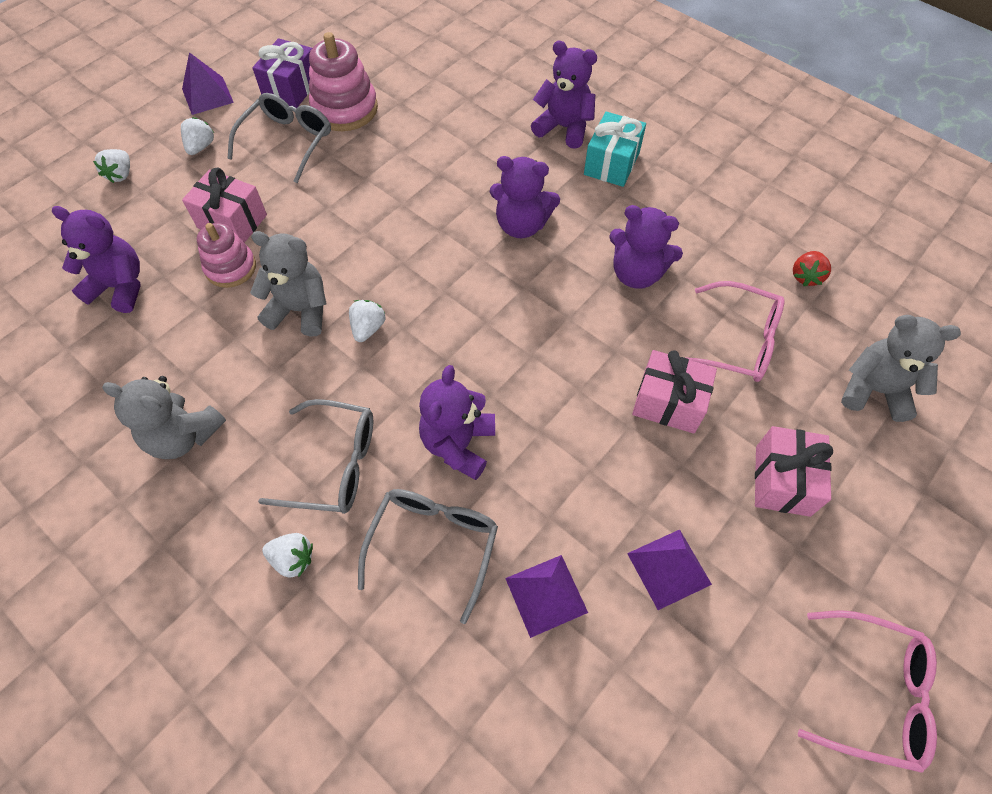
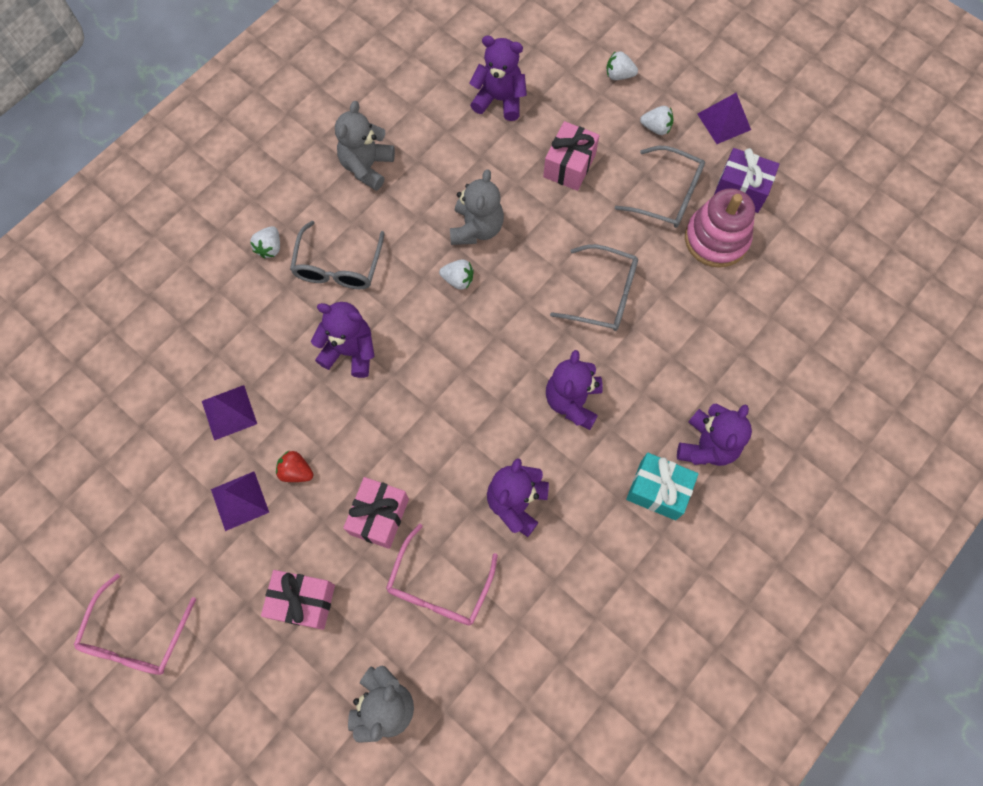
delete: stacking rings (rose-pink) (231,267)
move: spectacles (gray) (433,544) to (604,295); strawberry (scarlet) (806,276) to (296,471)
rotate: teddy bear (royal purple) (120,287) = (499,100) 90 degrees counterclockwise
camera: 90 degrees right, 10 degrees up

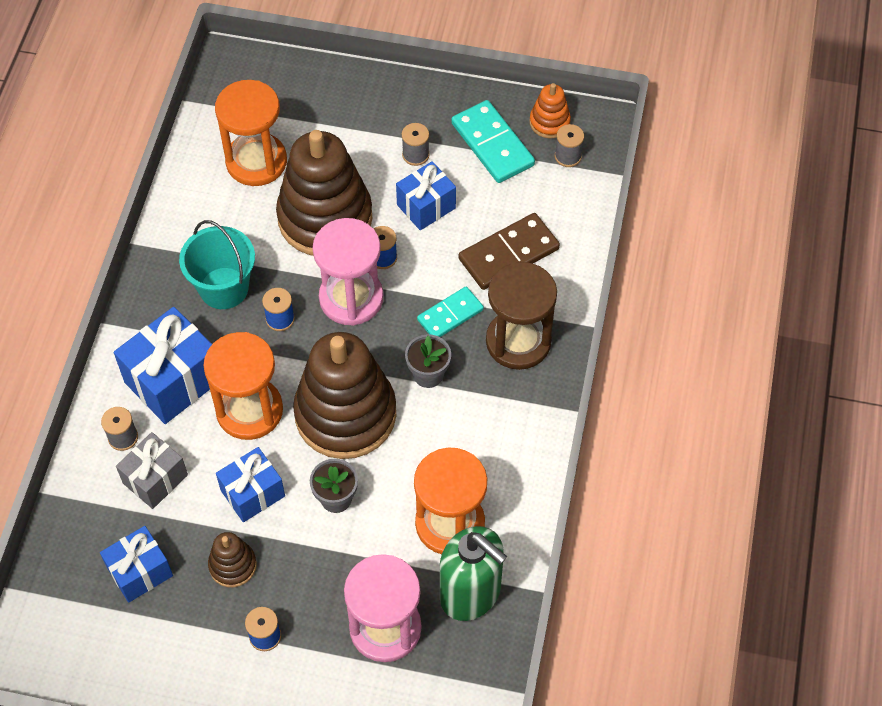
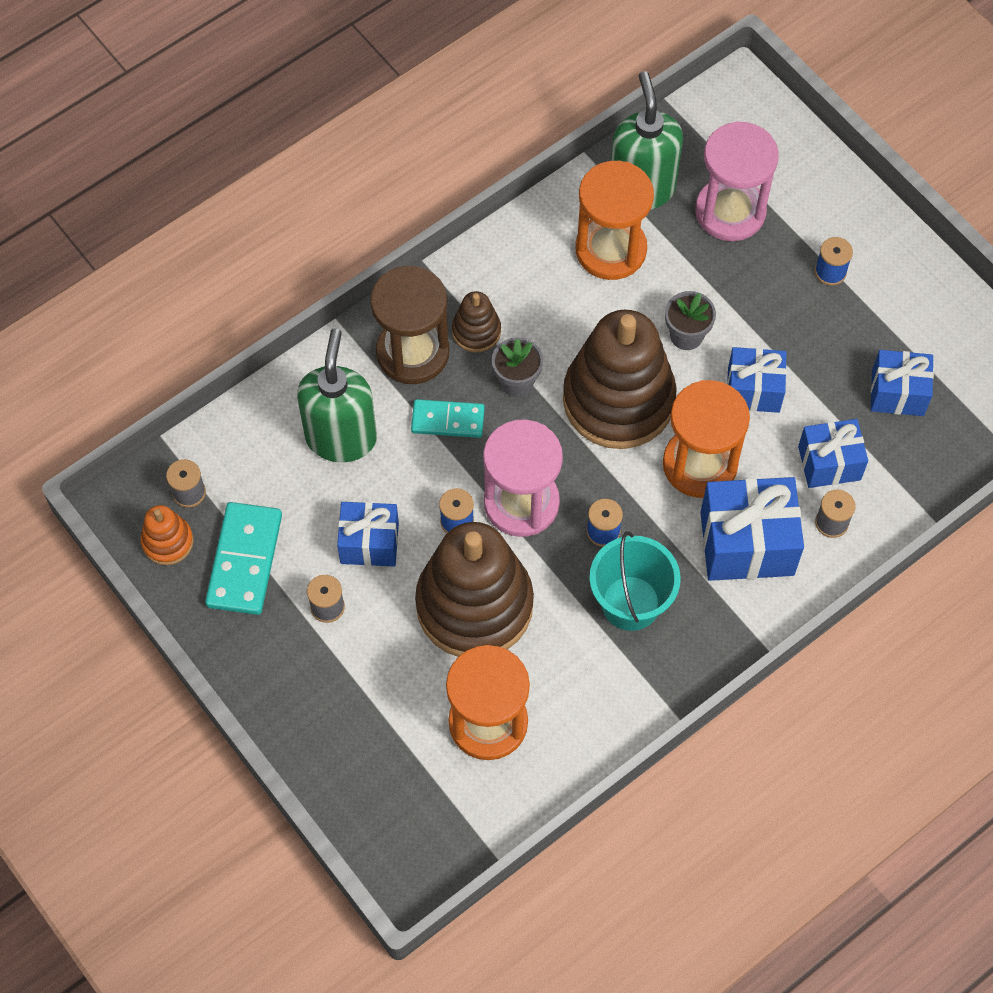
move: stacking rings (brown) (232,565) to (476,331)
replace: domino piece (brown) (509,254) to soap pump (green) (341,437)
recolor: wrapped gift (gray) (155,479) to wrapped gift (blue) (829,463)
camera: 140 degrees left, 5 degrees up

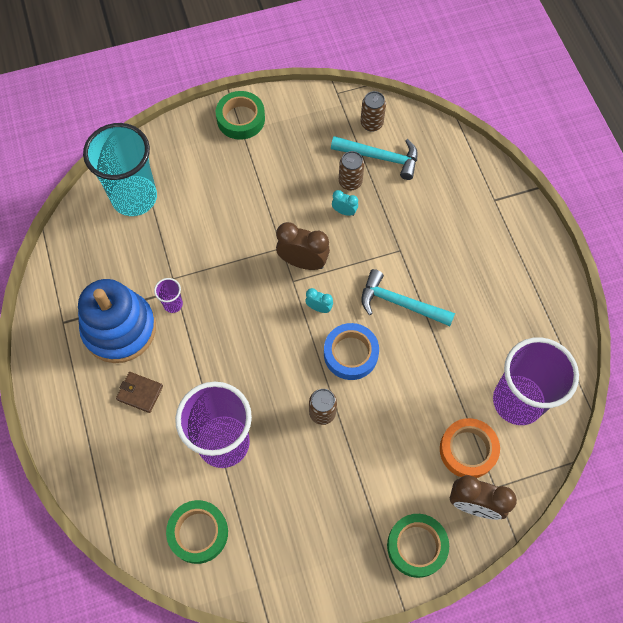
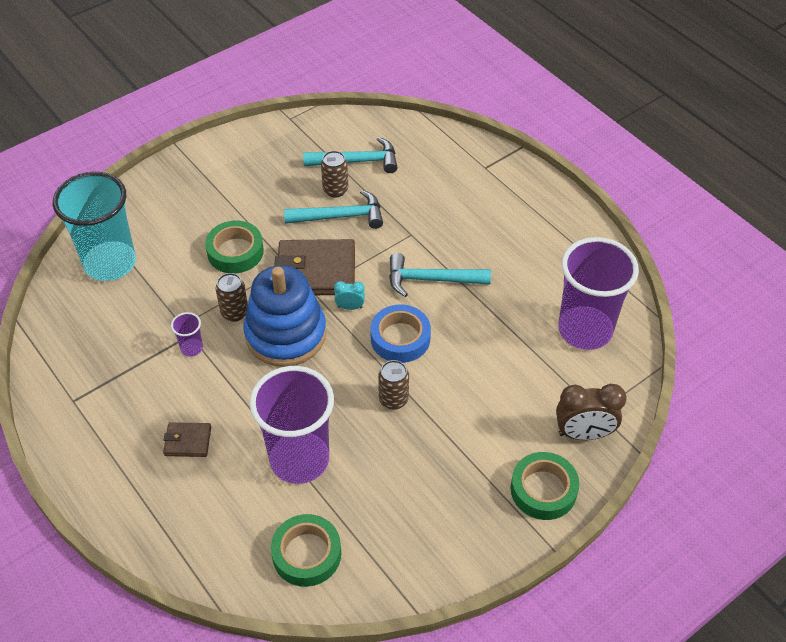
delete: sticky tape (orange) (468,450)
move: stacking rings (blue) (119,329) to (285,334); sticky tape (green) (241,119) to (235,252); tin (brown) (371,124) to (234,312)
replace: alarm clock (brown) (303,262) to wallet (brown) (316,271); alarm clock (aqua) (344,211) to claw hammer (aqua) (340,216)
camera: 20 degrees left, 15 degrees down

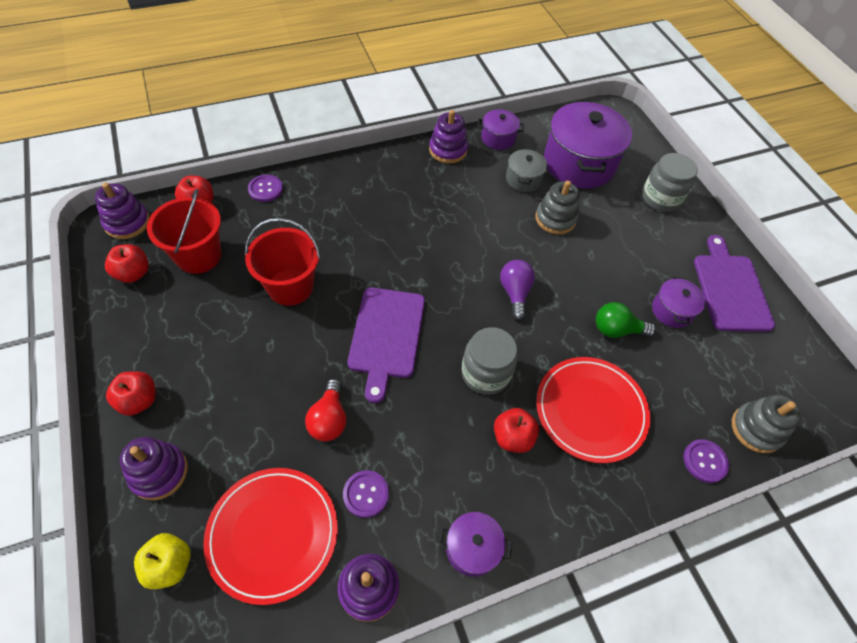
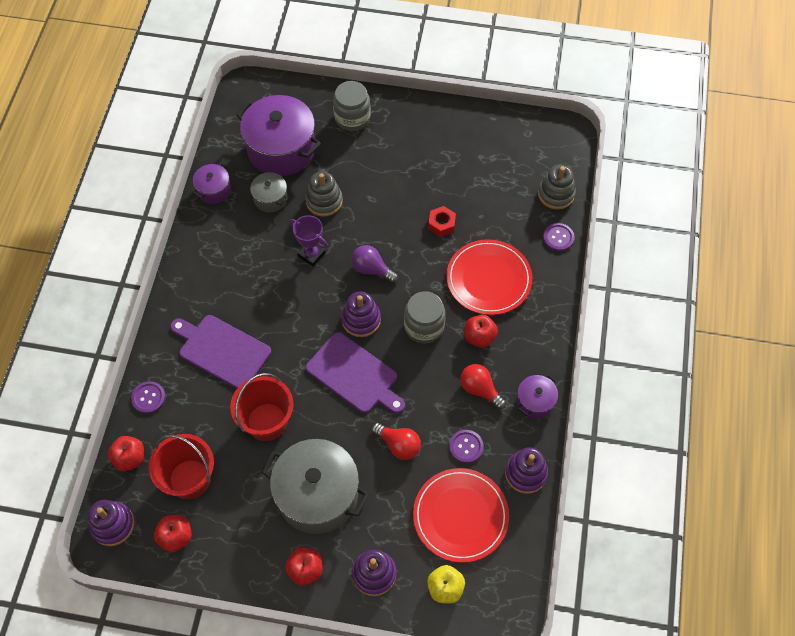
delete: stockpot (royal purple) (672,311)
insert: stockpot (gray) (317,495); award cup (royal purple) (311,254); bulb (scarlet) (480,389)
move: stacking rings (royal purple) (448,150) to (361,320); chopping board (royal purple) (730,289) to (222,350)
replace: bulb (green) (616,330) to hexagon nut (scarlet) (441,224)
camera: 55 degrees left, 5 degrees up

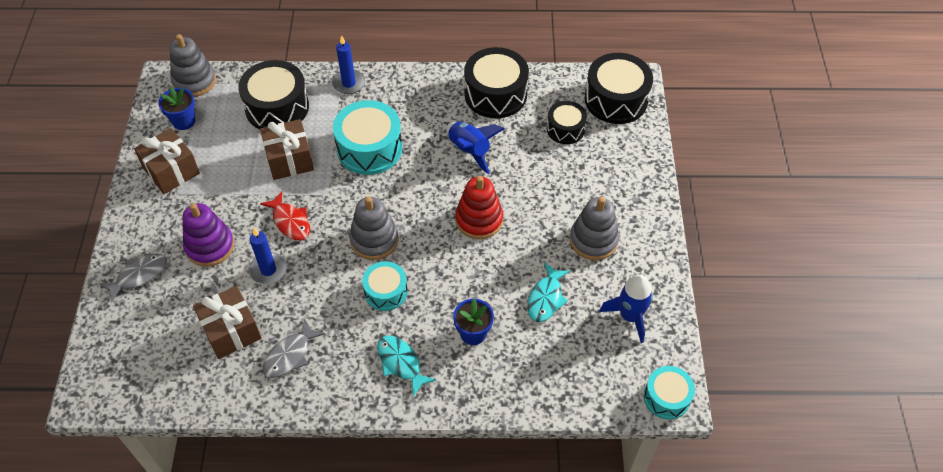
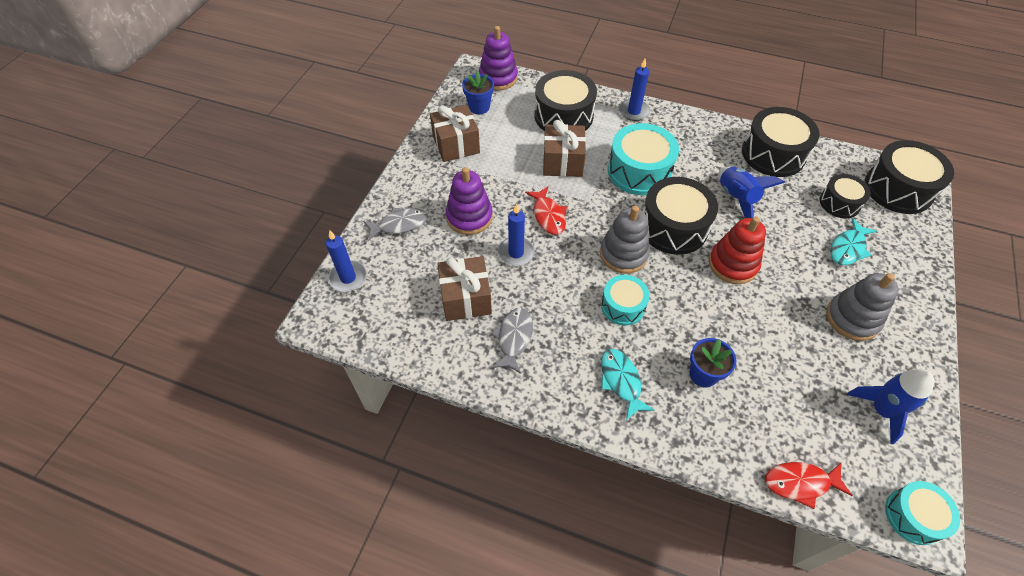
insert: pillar candle (blue) (348,278); drum (ebony) (673,227); fish (scarlet) (800,483)
move: fish (aqua) (546,298) to (848,248)
recolor: stacking rings (gray) (194,81) to stacking rings (royal purple) (498,78)
rotate: fish (gray) (290,355) = (514,338) 135 degrees clockwise
camera: 20 degrees right, 0 degrees up

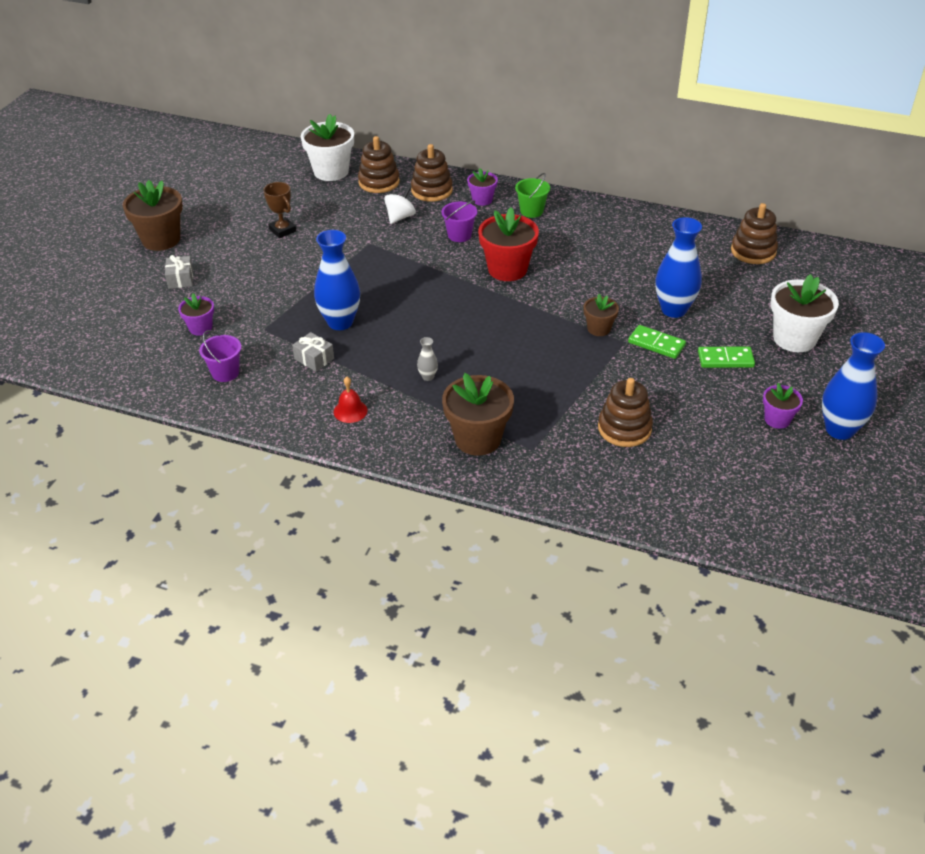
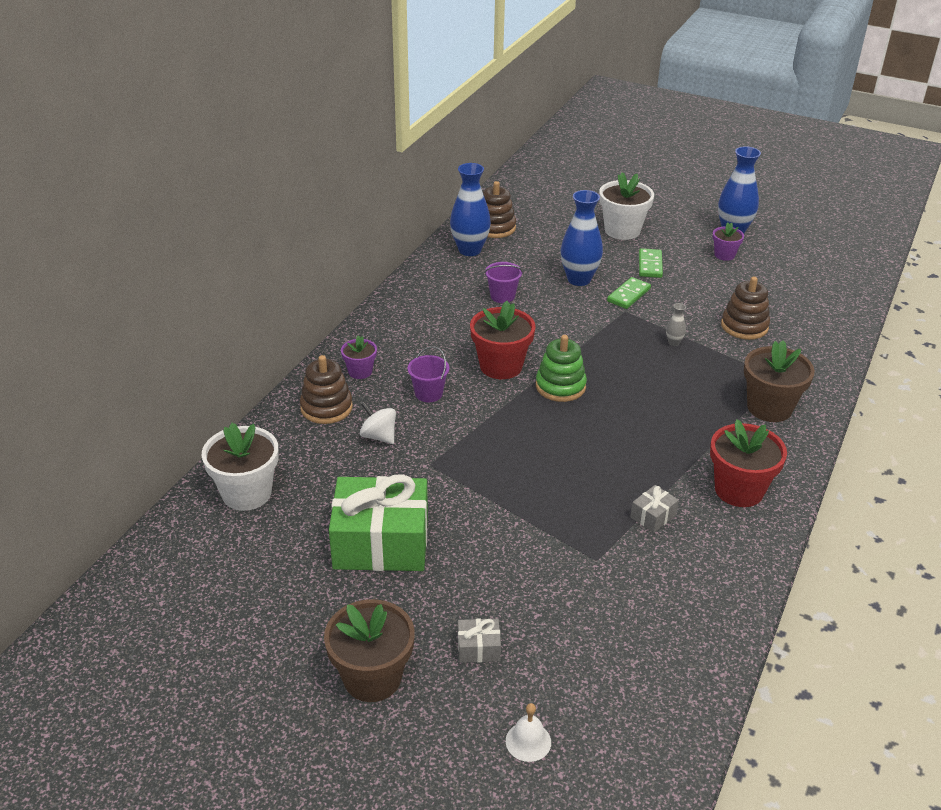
delete: flower pot (royal purple) (200,328); stacking rings (brown) (379,182); bucket (green) (531,211); flower pot (brown) (599,329)
insert: school bell (snow-white) (528,741); stacking rings (green) (560,386)
move: bucket (royal purple) (225,373) to (502,296); flower vase (blue) (340,322) to (469,250); flower vase (gray) (428,377) to (674,342)
replace: award cup (brown) (282,230) to wrapped gift (green) (381,542); school bell (scarlet) (350,411) to flower pot (scarlet) (739,490)
camera: 85 degrees left, 5 degrees down

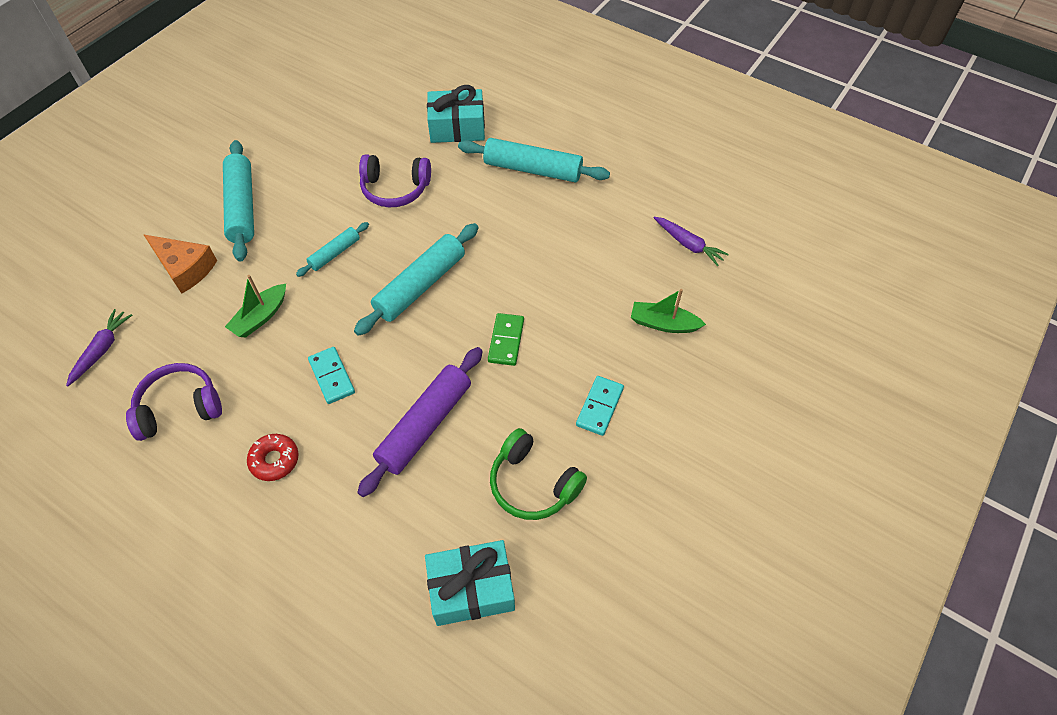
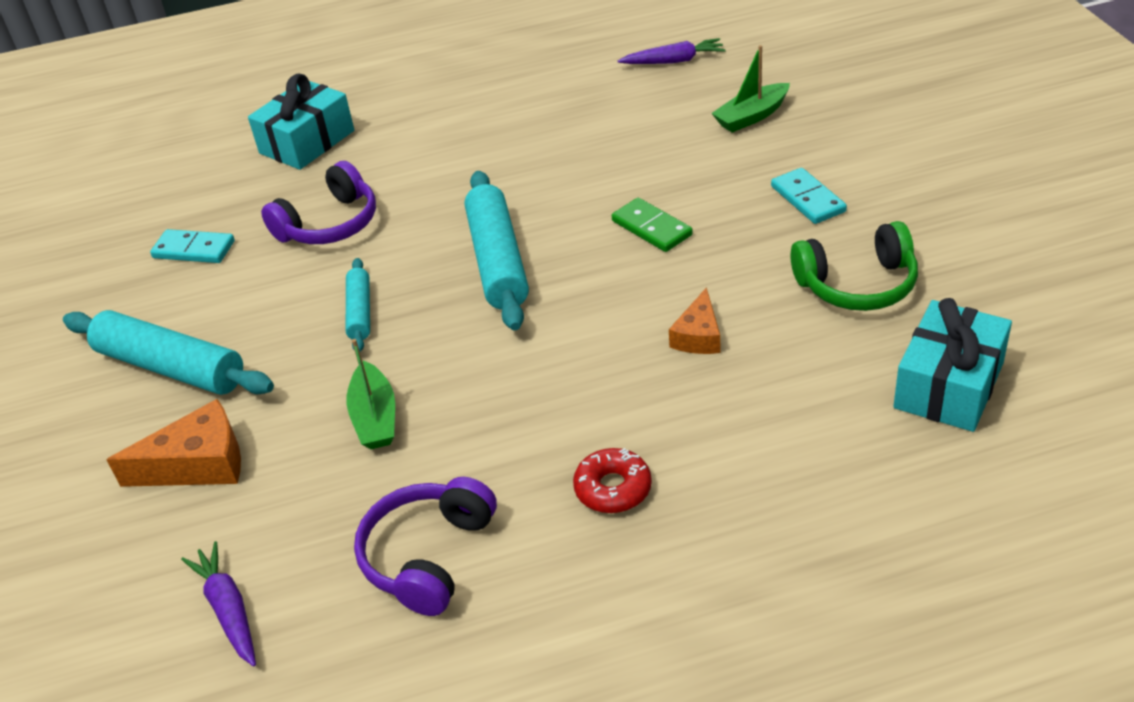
delete: pastry roller (aqua) (533,169)
move: domino piece (aqua) (331,376) to (194,250)
replace: pastry roller (royal purple) (425,425) to cheese wedge (orange) (698,336)
camera: 45 degrees left, 15 degrees down

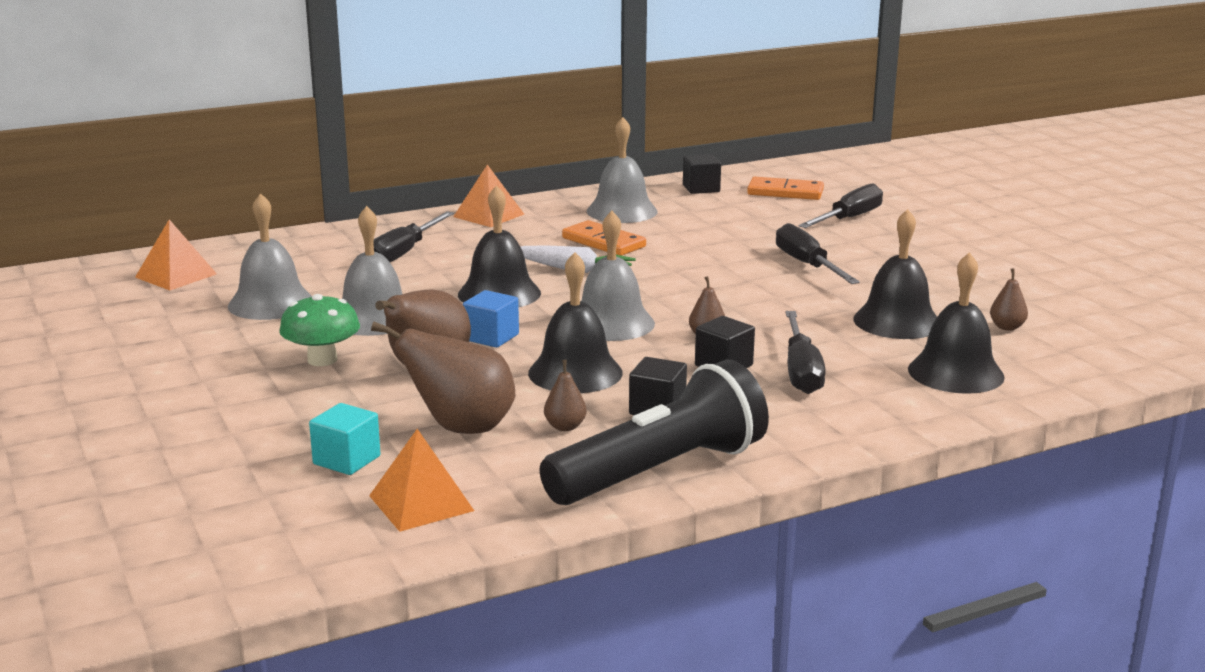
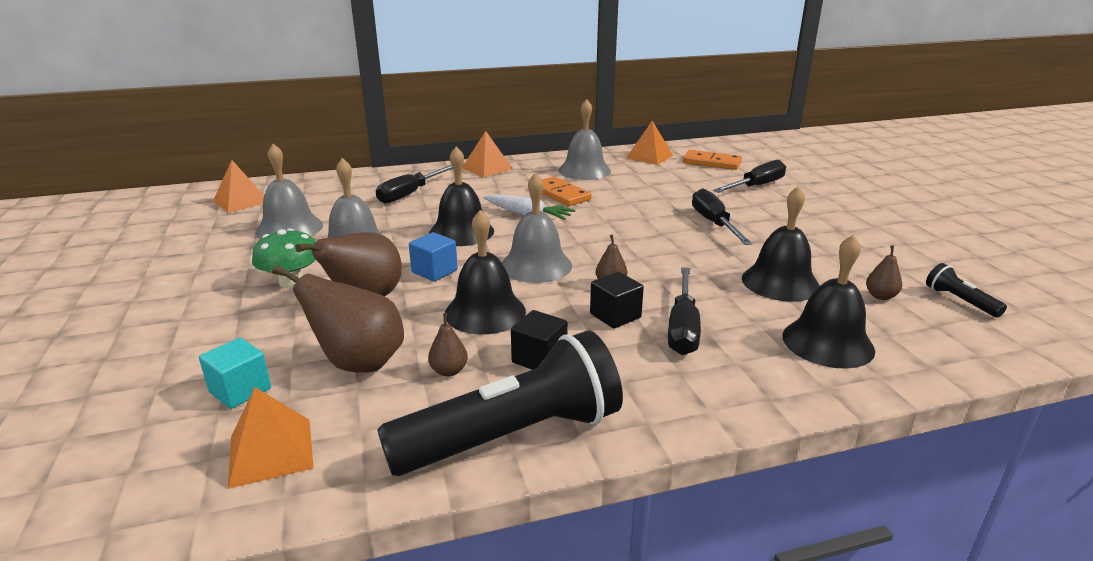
insert: torch (ebony) (959,301)
replace: cube (ebony) (701,188) to solid pyramid (orange) (649,156)
camera: 10 degrees right, 5 degrees up

